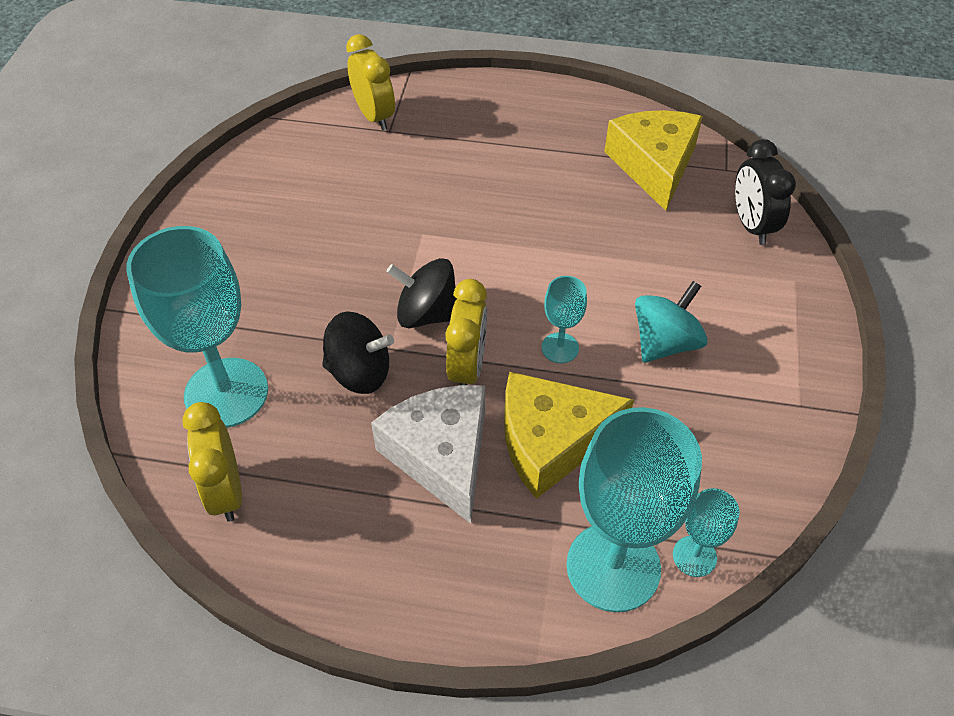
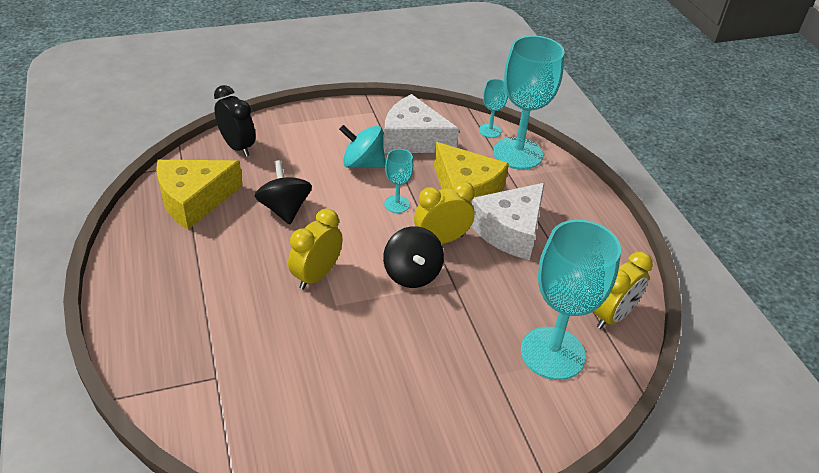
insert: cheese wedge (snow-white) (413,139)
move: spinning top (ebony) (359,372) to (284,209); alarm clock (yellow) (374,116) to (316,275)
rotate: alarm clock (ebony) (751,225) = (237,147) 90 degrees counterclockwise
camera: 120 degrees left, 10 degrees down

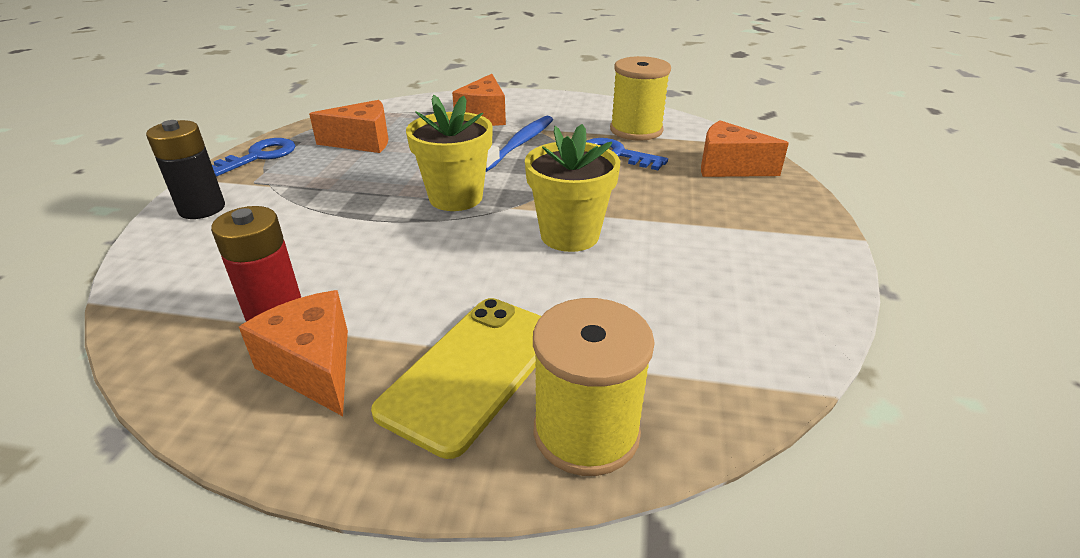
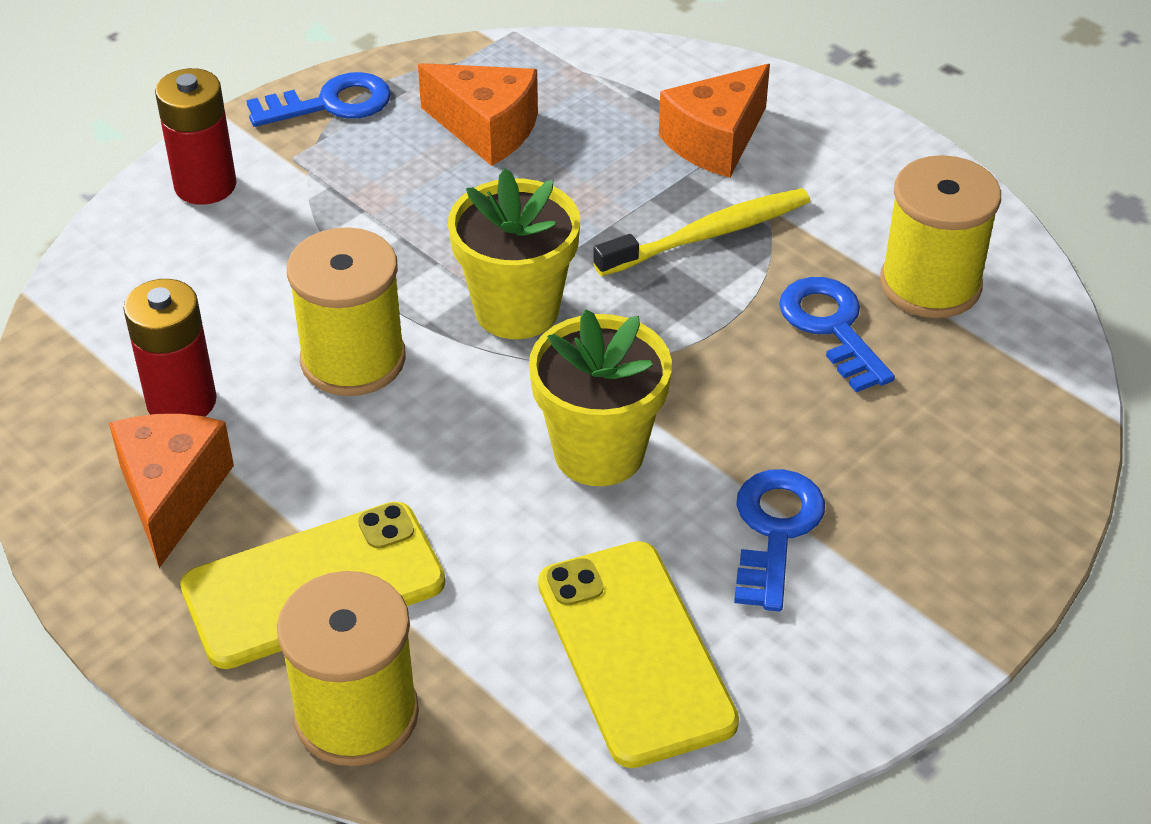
delete: cheese wedge (orange) (729,167)
insert: reel of thread (yellow) (353,359); smartphone (yellow) (635,652); door key (blue) (775,530)
recolor: battery (ebony) (202,208) to battery (scarlet) (205,185); toothbrush (blue) (519,144) to toothbrush (yellow) (708,235)
camera: 35 degrees right, 10 degrees up

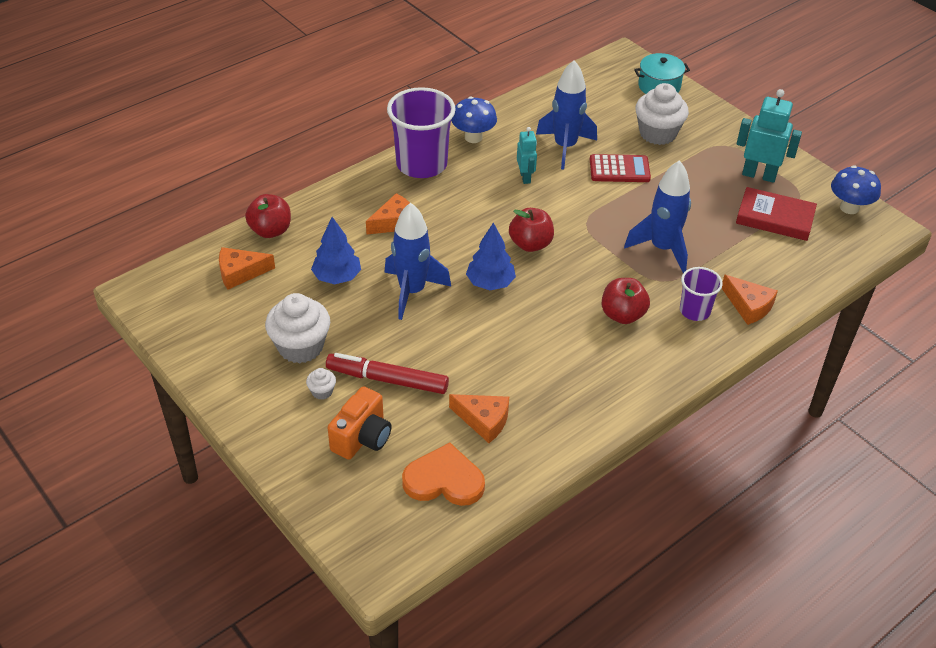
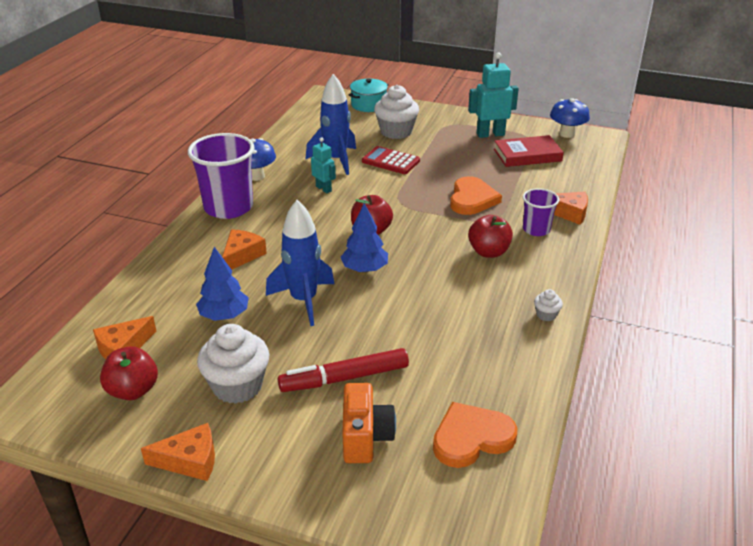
move: apple fruit (scarlet) (270,230) to (133,390); fairy cake (snow-white) (322,391) to (546,315); cheese wedge (orange) (483,420) to (190,460)
replace: rocket (blue) (662,248) to love heart (orange) (472,199)
rotate: adding machine (scarlet) (619,169) = (390,161) 120 degrees counterclockwise
camera: 30 degrees left, 10 degrees down

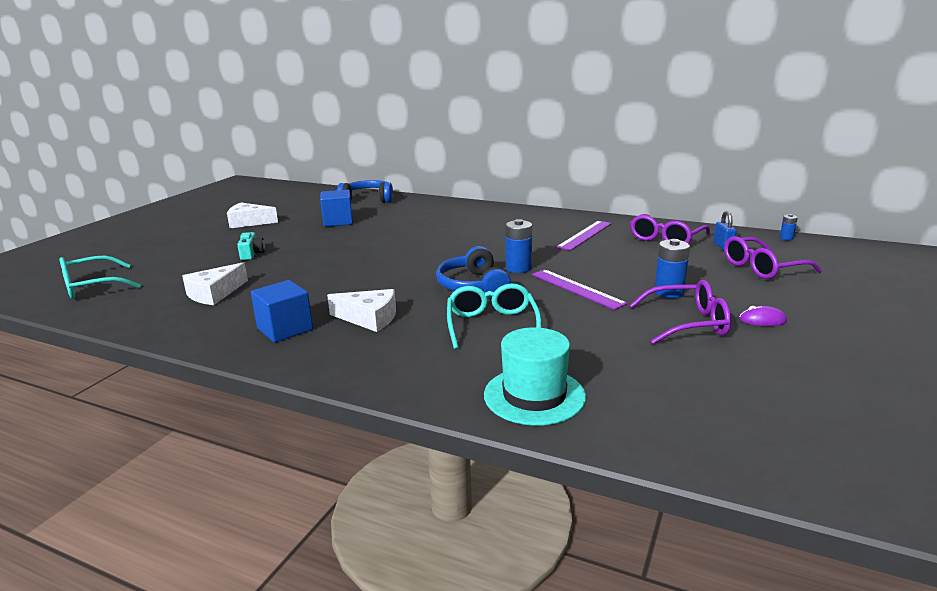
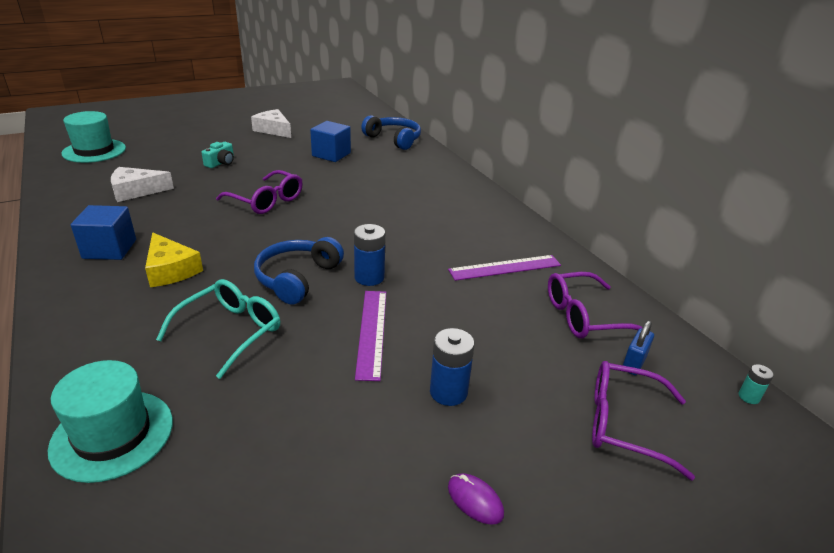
move: spectacles (royal purple) (688,323) to (267,201)
replace: spectacles (aqua) (91,287) to tall hat (aqua) (94,151)
recolor: cheese wedge (snow-white) (369,318) to cheese wedge (yellow) (170,270); battery (blue) (786,238) to battery (aqua) (748,397)
camera: 35 degrees right, 10 degrees up

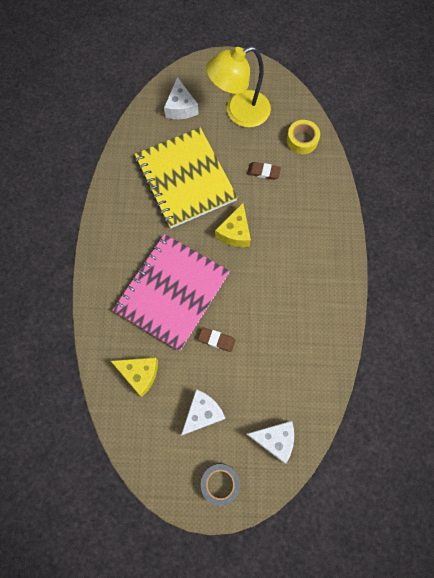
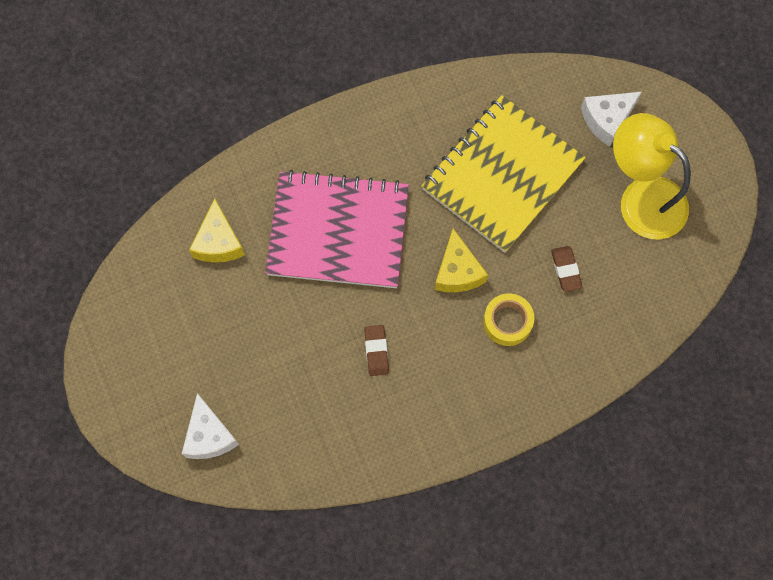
delete: cheese wedge (snow-white) (202,413); sticky tape (gray) (220,483)
move: gum eraser (brown) (216,340) to (376,351); sticky tape (yellow) (302,140) to (507,322)
rotate: cheese wedge (yellow) (235,232) = (457,271) 90 degrees counterclockwise
camera: 65 degrees right, 0 degrees up

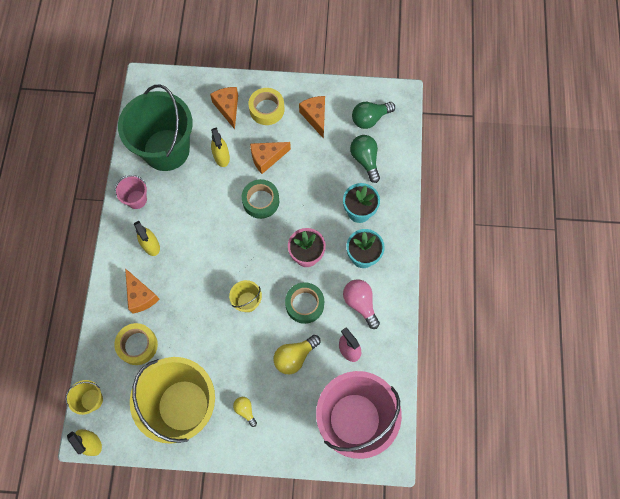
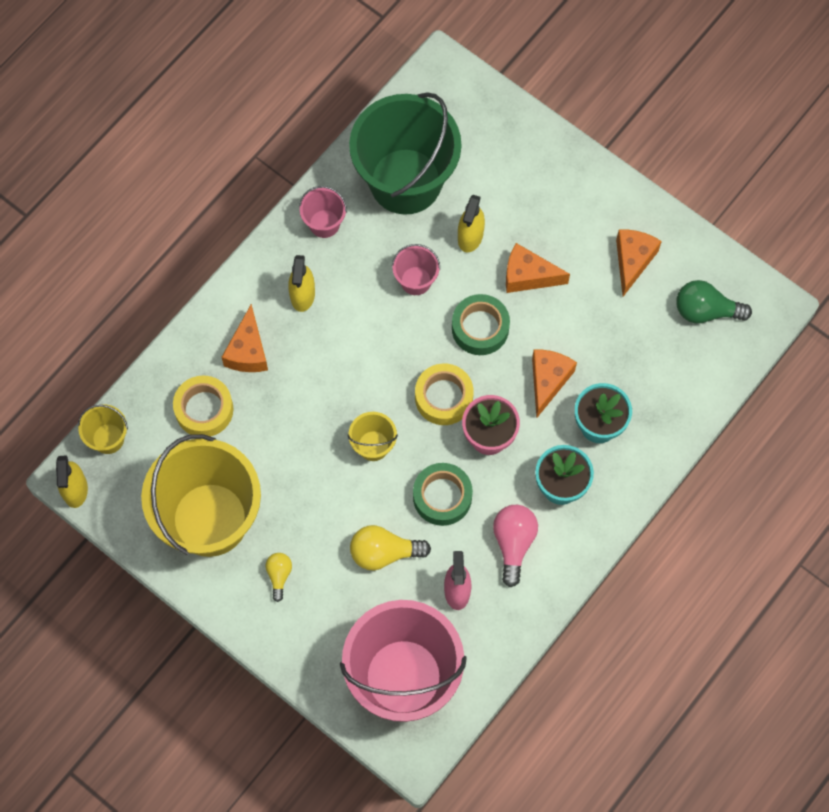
delete: bulb (green) (365,160)
insert: bucket (rose-pink) (416,281)
move: cheese wedge (orange) (228,108) to (548,381); sticky tape (yellow) (267,109) to (444,397)
camera: 35 degrees right, 0 degrees up

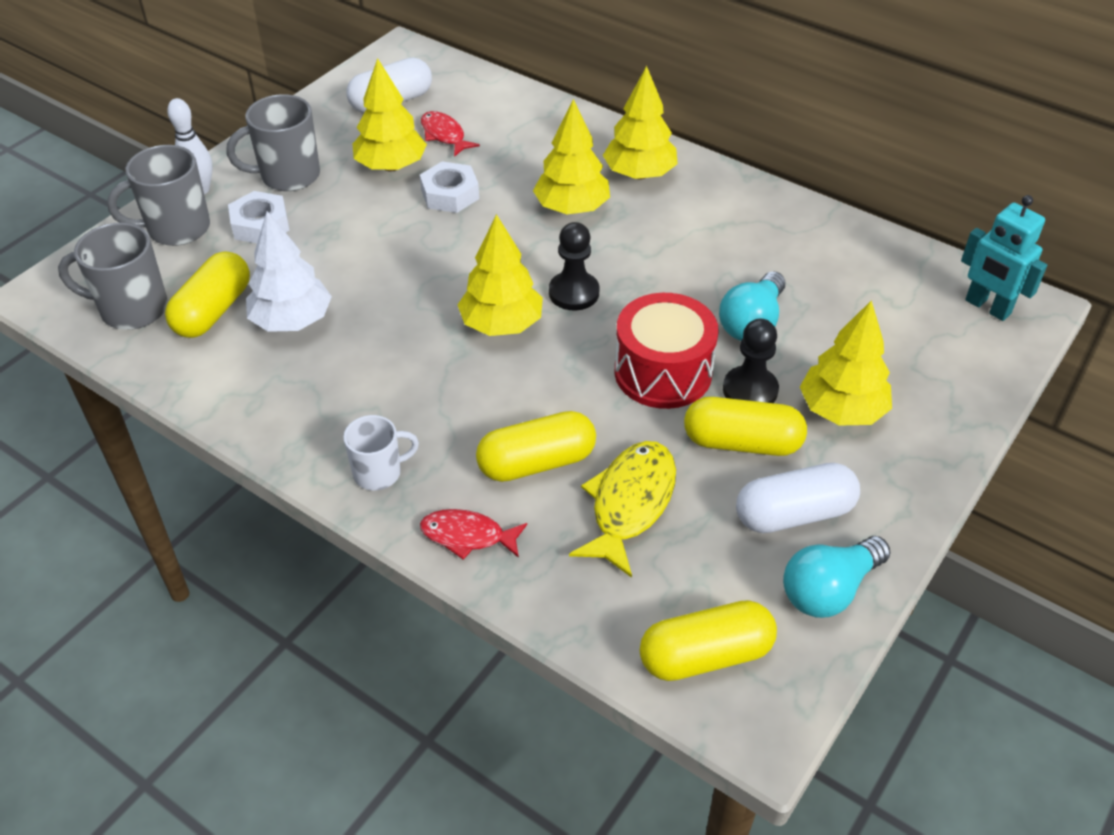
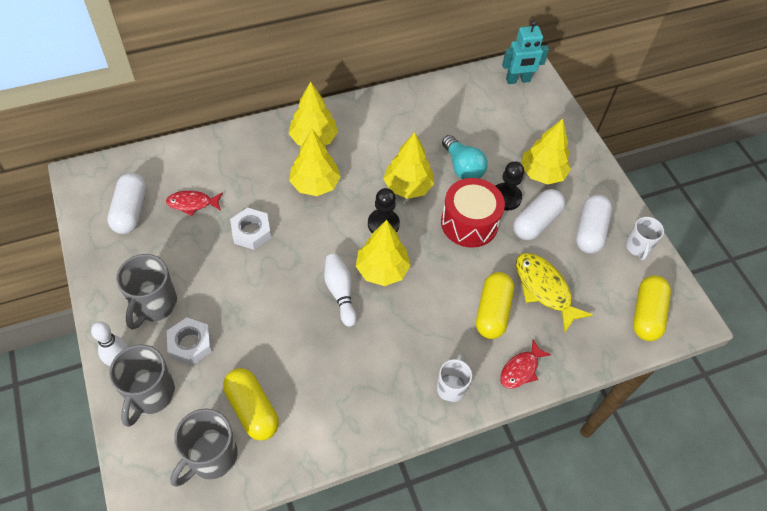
delete: toy tree (snow-white) (292,321)
insert: bowling pin (snow-white) (340,292)
move: toy tree (yellow) (391,166) to (407,187)
replace: bulb (aqua) (829,590) to mug (snow-white) (638,247)
recolor: capsule (yellow) (742,443) to capsule (snow-white) (536,222)
camera: 60 degrees left, 10 degrees up

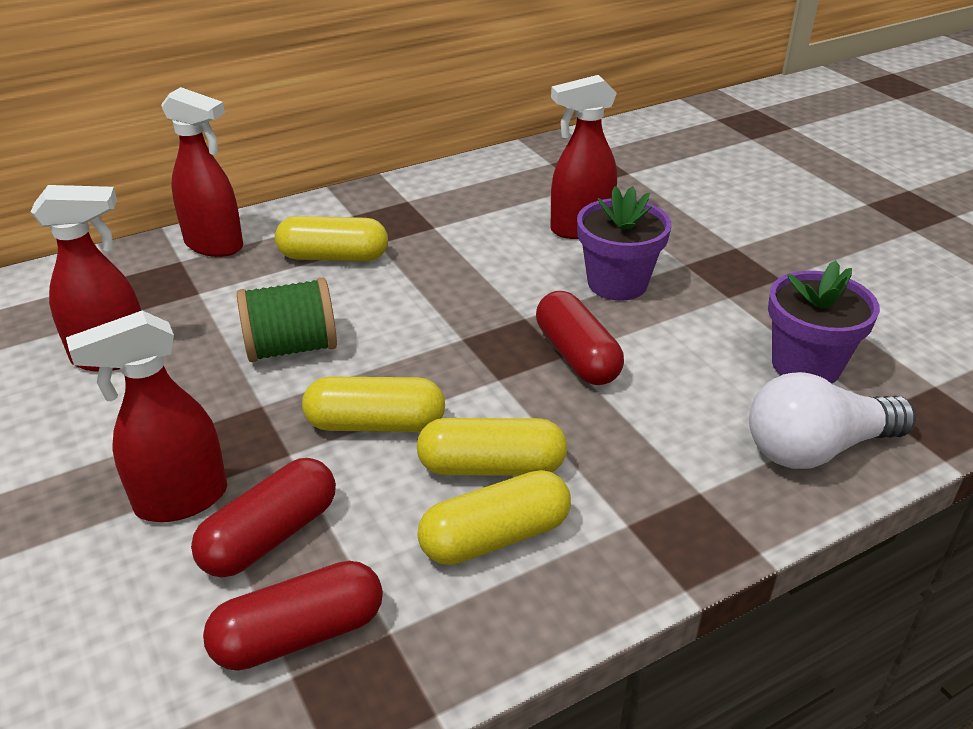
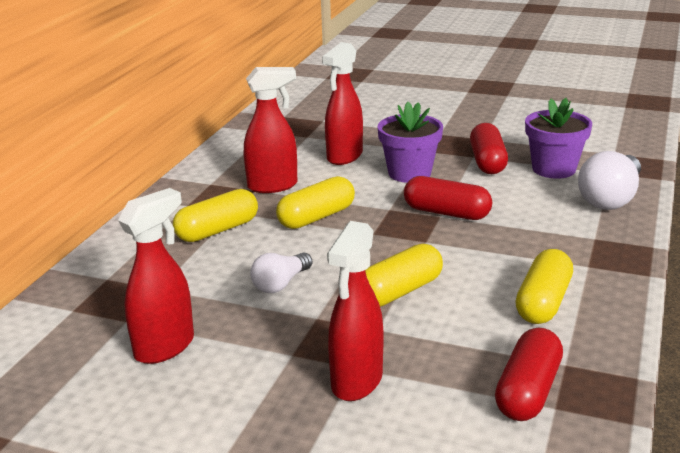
move: spray cleaner (scarlet) (215,245) to (273,186); capsule (scarlet) (270,536) to (487,162); capsule (yellow) (491,467) to (316,217)
replace: reel of thread (green) (291,348) to bulb (snow-white) (280,284)
camera: 40 degrees left, 10 degrees down

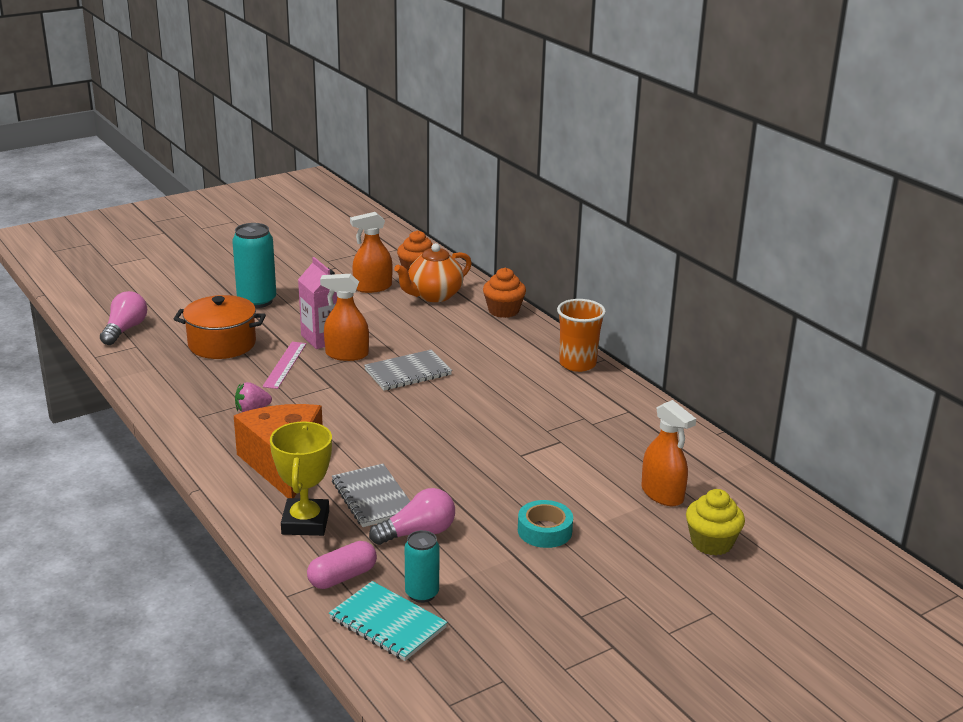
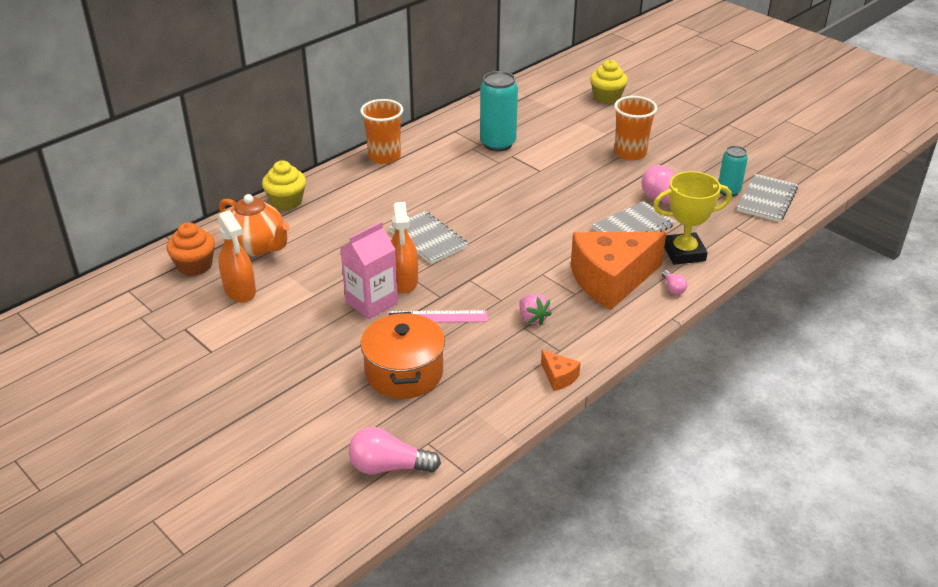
delete: capsule (rose-pink) (342,577); spray cleaner (orange) (662,494)
insert: cheese wedge (orange) (559,377); bulb (rose-pink) (673,288)
move: tin (aqua) (257,301) to (498,144)
replace: sticky tape (aqua) (544,531) to beaker (orange) (630,153)
recolor: notepad (aqua) (388,623) to notepad (gray) (766,200); fairy cake (orange) (503,311) to fairy cake (yellow) (286,202)
camera: 100 degrees left, 10 degrees up

